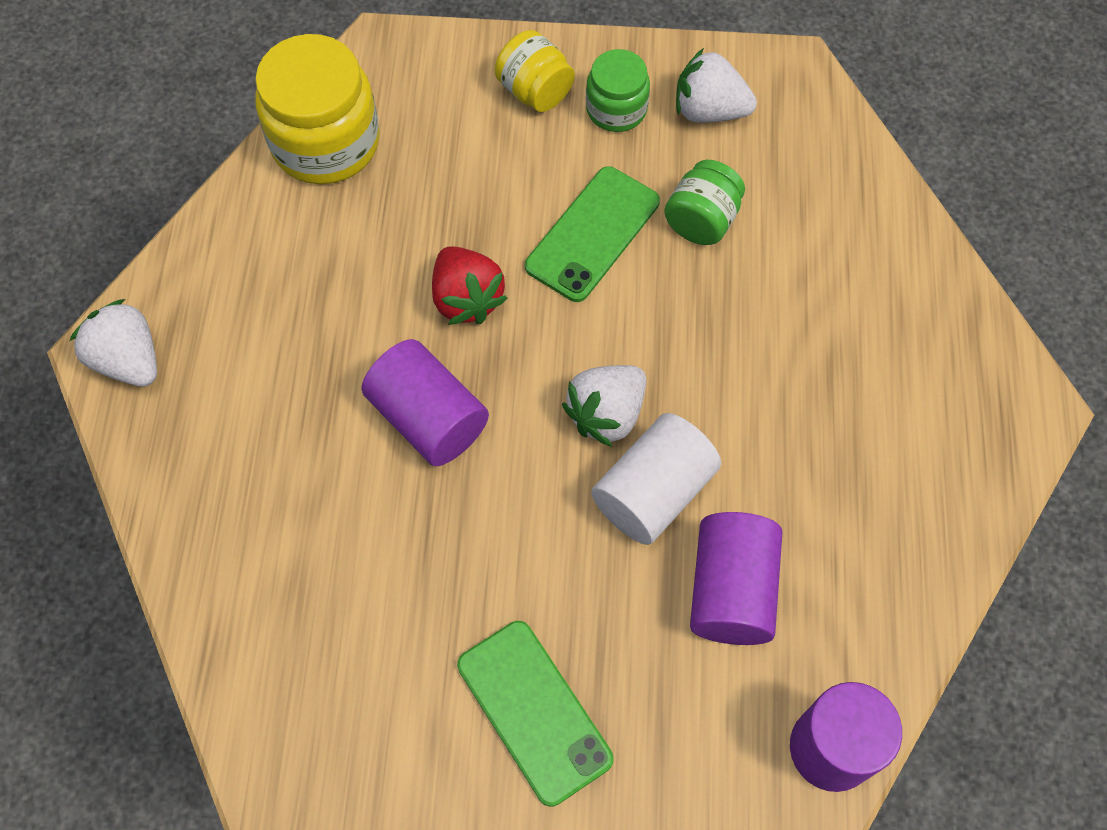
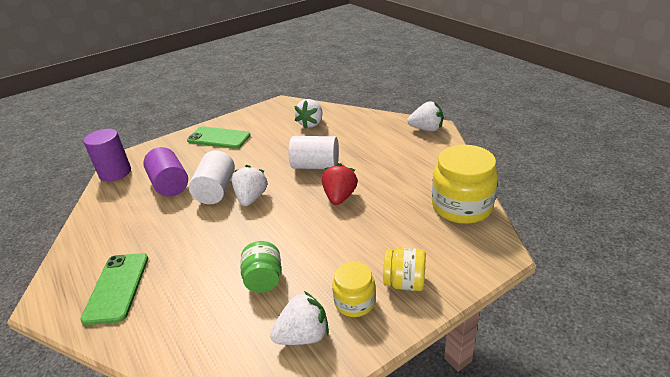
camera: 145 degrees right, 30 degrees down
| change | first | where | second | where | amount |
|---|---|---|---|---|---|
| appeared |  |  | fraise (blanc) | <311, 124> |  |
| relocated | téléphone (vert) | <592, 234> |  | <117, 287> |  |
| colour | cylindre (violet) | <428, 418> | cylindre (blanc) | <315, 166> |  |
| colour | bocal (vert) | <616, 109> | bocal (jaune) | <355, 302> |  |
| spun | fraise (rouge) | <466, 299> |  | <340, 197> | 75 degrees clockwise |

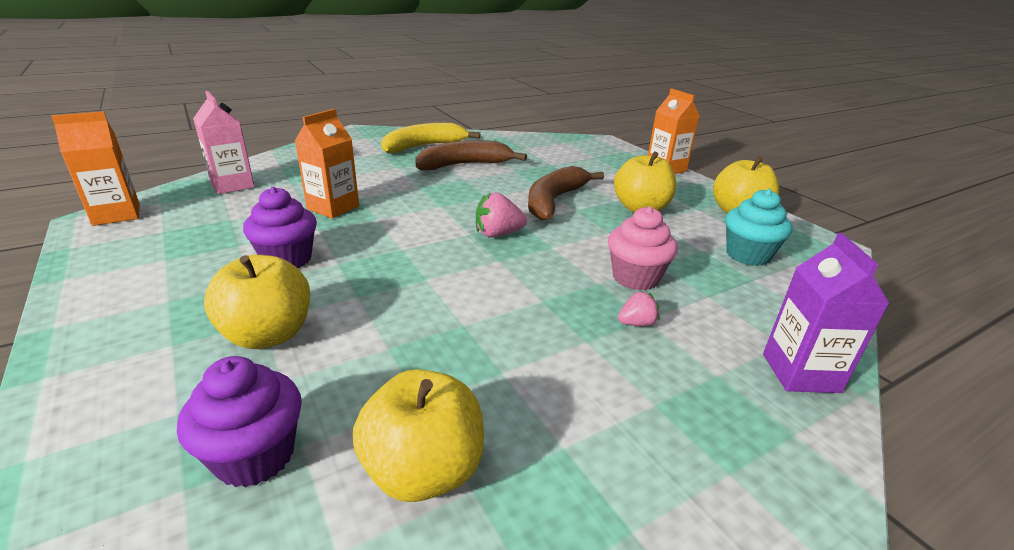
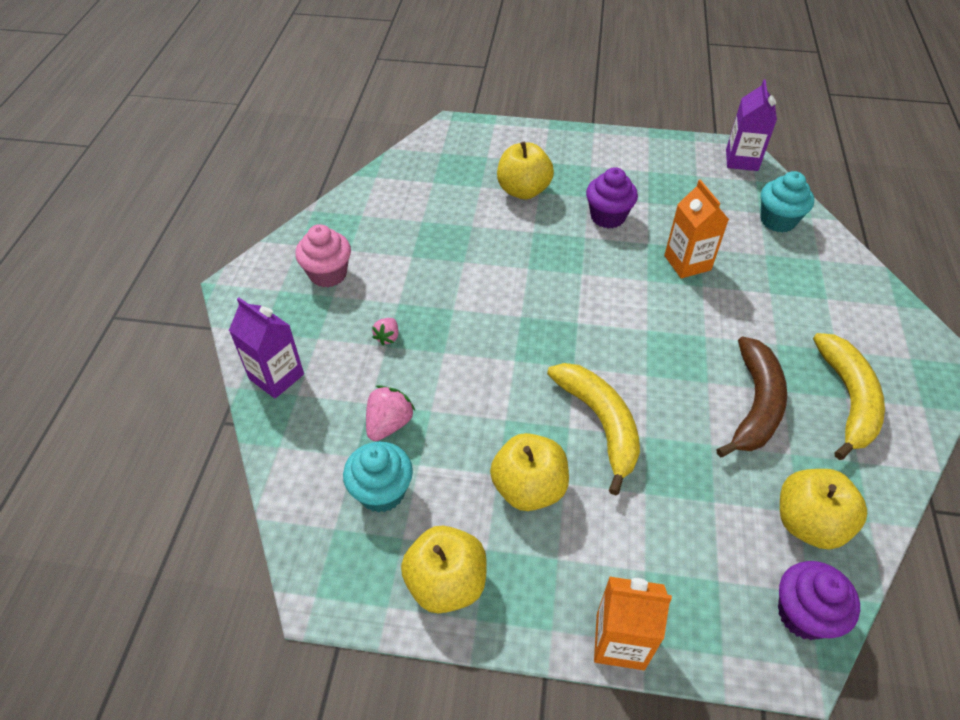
camera: 130 degrees right, 20 degrees up
| change | first | where | second | where | amount |
|---|---|---|---|---|---|
| relocated | muffin (violet) | <255, 456> |  | <803, 614> |  |
| relocated | pomme (jaune) | <423, 470> |  | <808, 523> |  |
| relocated | fraise (rose) | <498, 234> |  | <389, 424> |  |
| relocated | muffin (rose) | <635, 278> |  | <328, 274> |  |
| exchanged | brique de lait (rose) | <232, 185> | muffin (turquoise) | <777, 221> |  |
| colour | brique de lait (orange) | <116, 214> | brique de lait (violet) | <741, 160> |  |
| colour | banane (marron) | <554, 201> | banane (jaune) | <600, 424> |  |

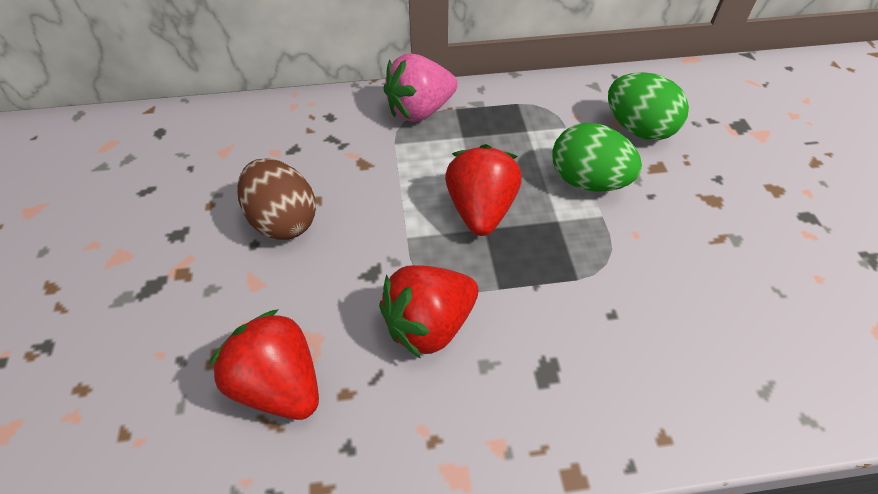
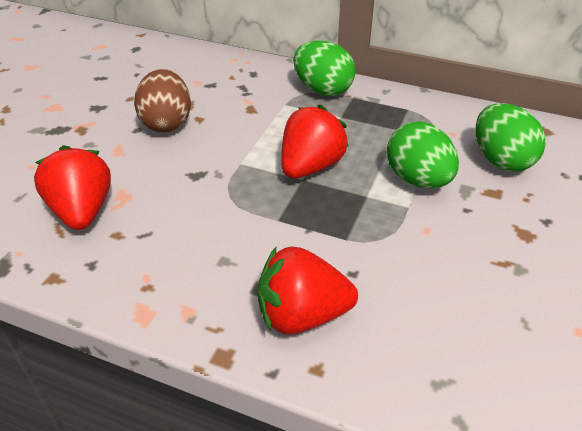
camera: 30 degrees right, 10 degrees down
| change | first | where | second | where | amount |
|---|---|---|---|---|---|
| relocated | fraise (rouge) | <429, 324> |  | <302, 315> |  |
| exchanged | fraise (rose) | <420, 111> | œuf (vert) | <323, 90> |  |

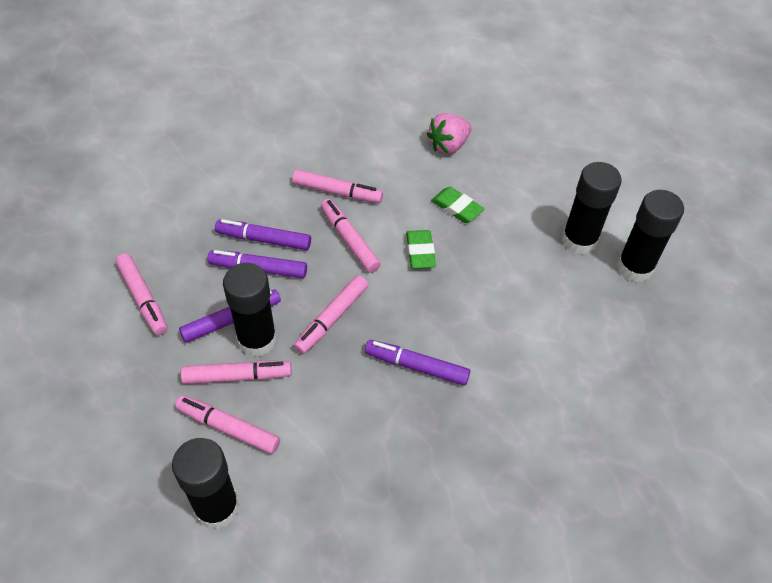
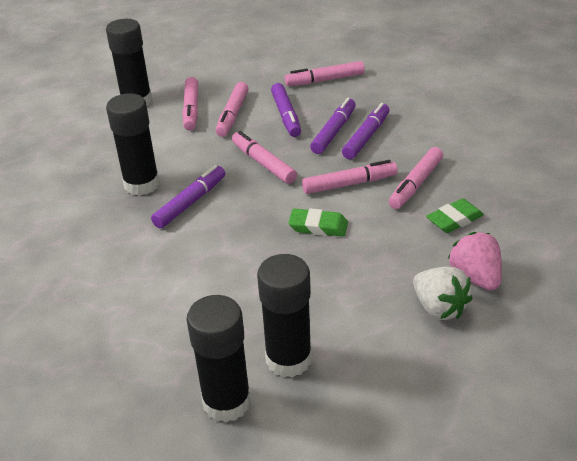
camera: 110 degrees right, 15 degrees down
| change | first | where | second | where | amount |
|---|---|---|---|---|---|
| appeared |  |  | fraise (blanc) | <439, 308> |  |
| relocated | bâton de colle (noir) | <257, 340> |  | <142, 184> |  |
| relocated | gomme (vert) | <456, 208> |  | <454, 220> |  |
| spun | feutre (rose) | <229, 428> |  | <191, 109> | 135 degrees clockwise |

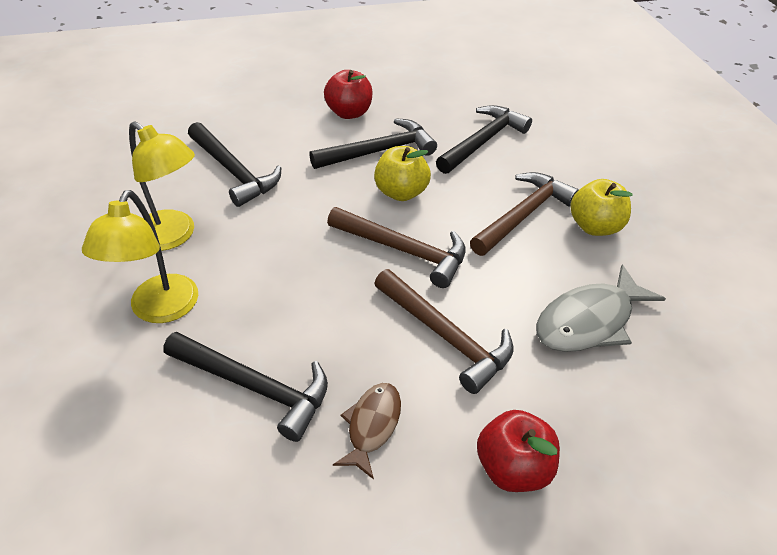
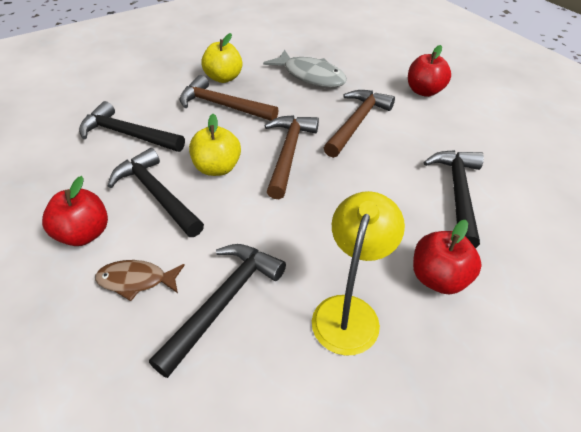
camera: 105 degrees left, 0 degrees up
| change | first | where | second | where | amount |
|---|---|---|---|---|---|
| relocated | poisson (marron) | <372, 425> |  | <136, 281> |  |
| exchanged | lampe (jaune) | <159, 310> | pomme (rouge) | <438, 278> |  |

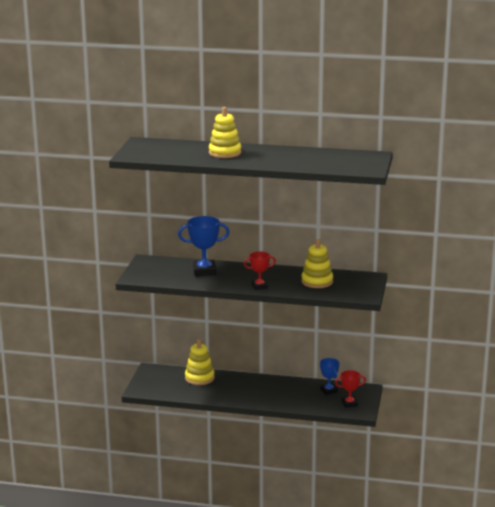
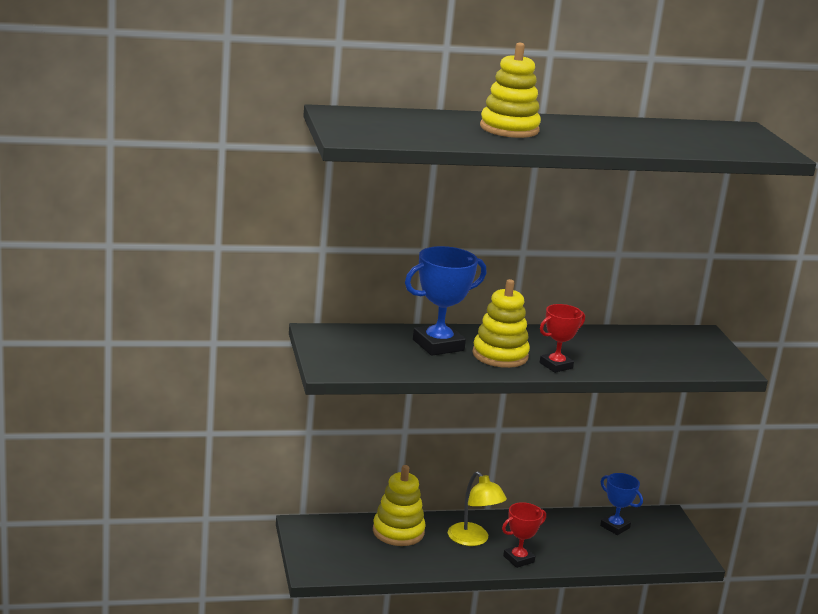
camera: 25 degrees left, 0 degrees up
| change | first | where | second | where | amount |
|---|---|---|---|---|---|
| appeared |  |  | lampe (jaune) | <473, 540> |  |
| relocated | jouet à empiler (jaune) | <317, 281> |  | <500, 355> |  |
| relocated | trophée (rouge) | <349, 403> |  | <518, 559> |  |

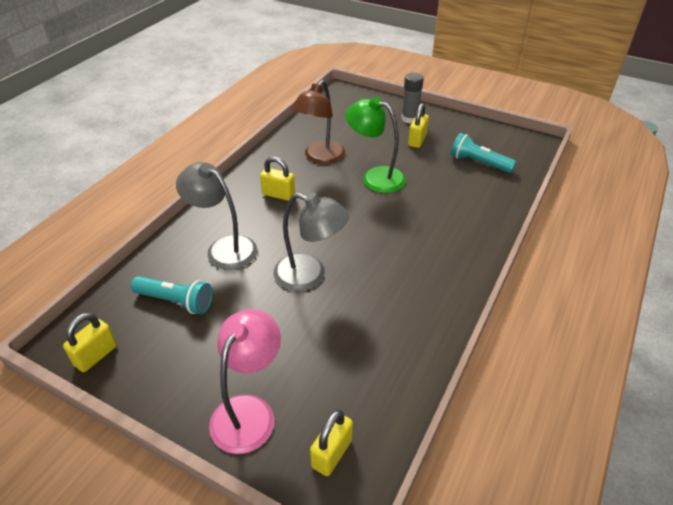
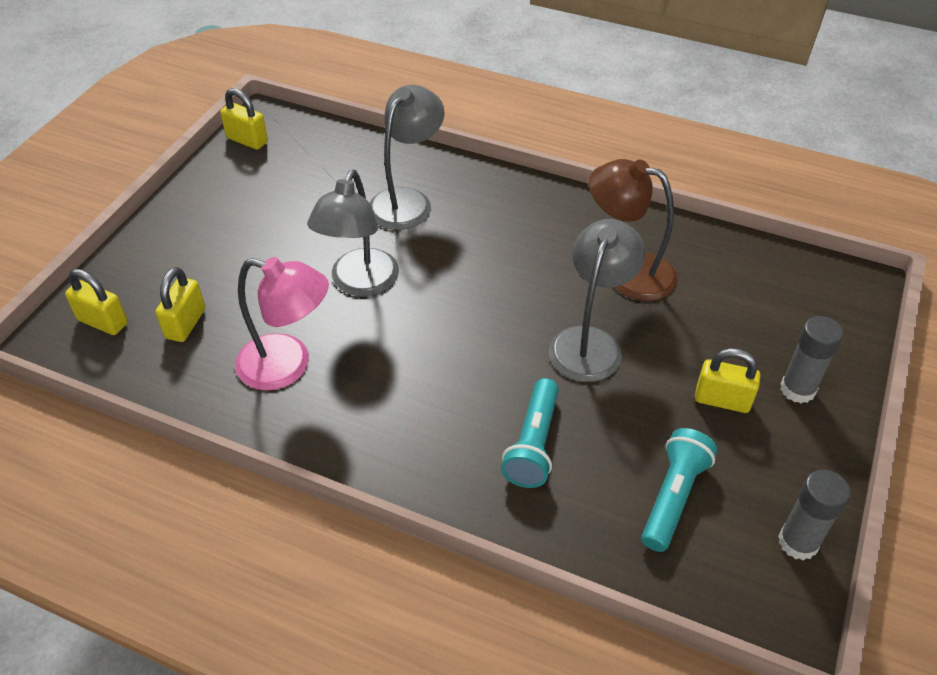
camera: 85 degrees right, 5 degrees up
| change | first | where | second | where | amount |
|---|---|---|---|---|---|
| appeared |  |  | bâton de colle (gris) | <798, 542> |  |
| relocated | lampe de poche (turquoise) | <176, 301> |  | <533, 444> |  |
| relocated | lampe (rose) | <249, 411> |  | <288, 366> |  |
| relocated | cadenas (jaune) | <278, 194> |  | <186, 323> |  |
| colour | lampe (vert) | <375, 177> | lampe (gris) | <590, 342> |  |

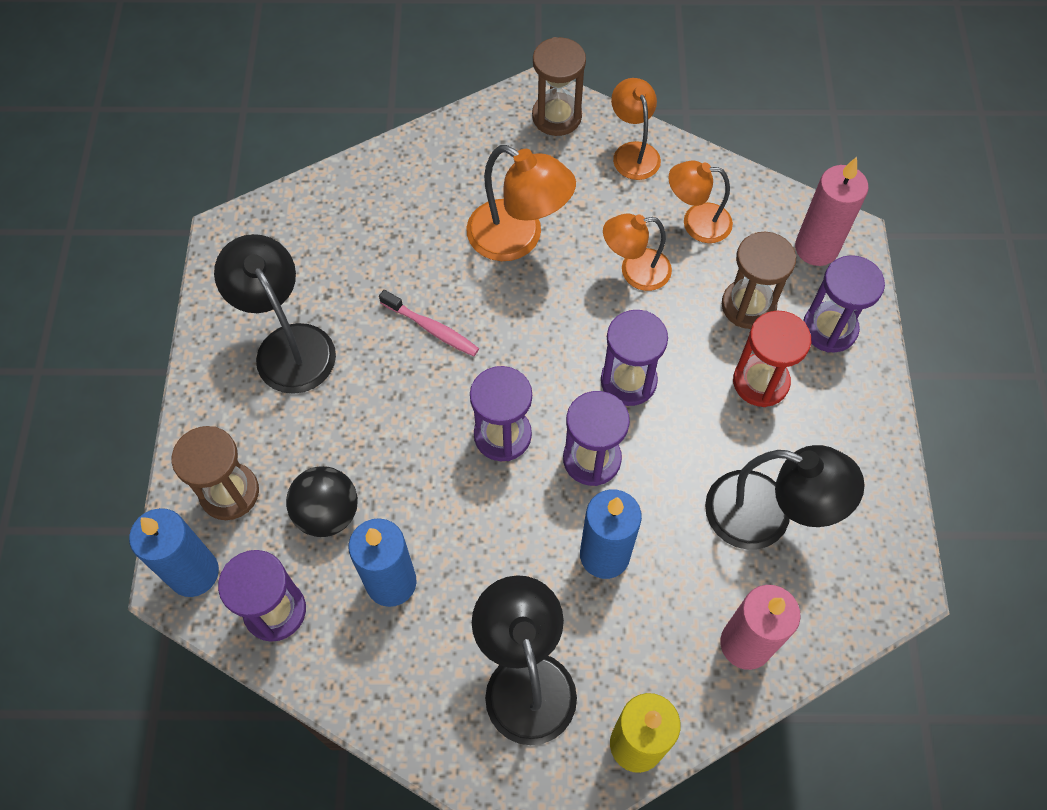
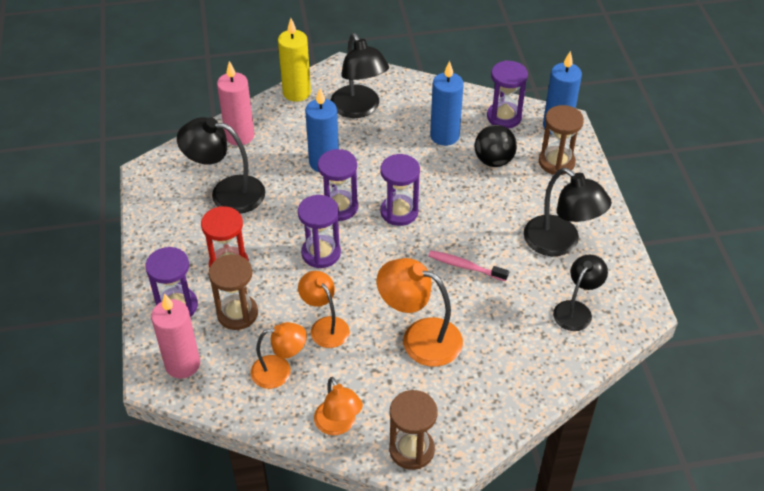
camera: 170 degrees right, 15 degrees down
| change | first | where | second | where | amount |
|---|---|---|---|---|---|
| appeared |  |  | lampe (noir) | <576, 310> |  |
| spun | lampe (orange) | <635, 271> |  | <325, 326> | 105 degrees counterclockwise |

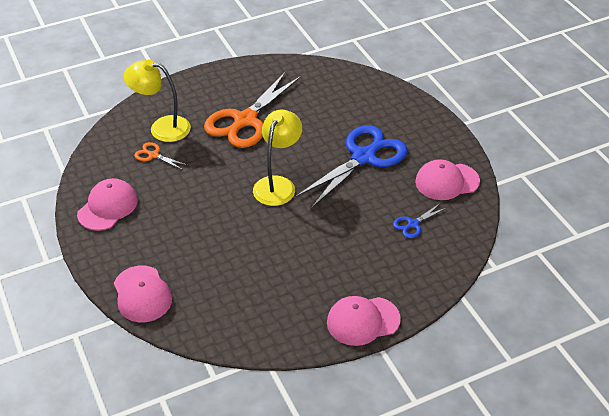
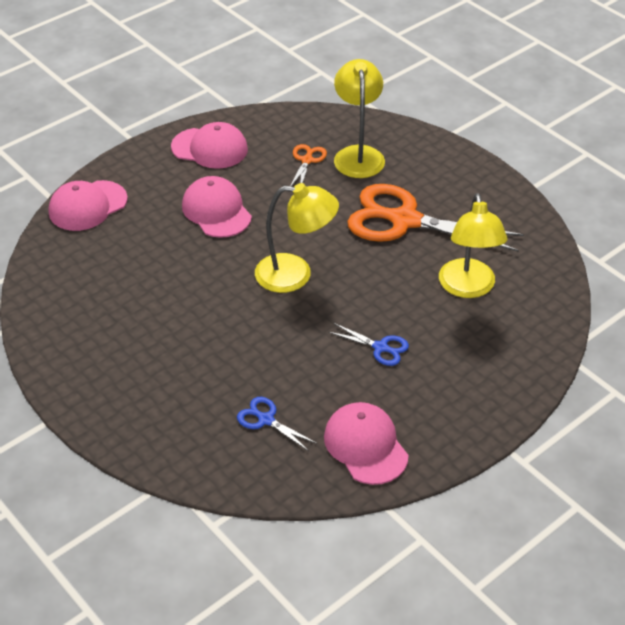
camera: 75 degrees right, 0 degrees up
| change | first | where | second | where | amount |
|---|---|---|---|---|---|
| appeared |  |  | lampe (jaune) | <468, 288> |  |
| relocated | casquette (rose) | <363, 321> |  | <216, 211> |  |
| size | ciseaux (bleu) | <364, 157> |  | <380, 347> | x0.43 |

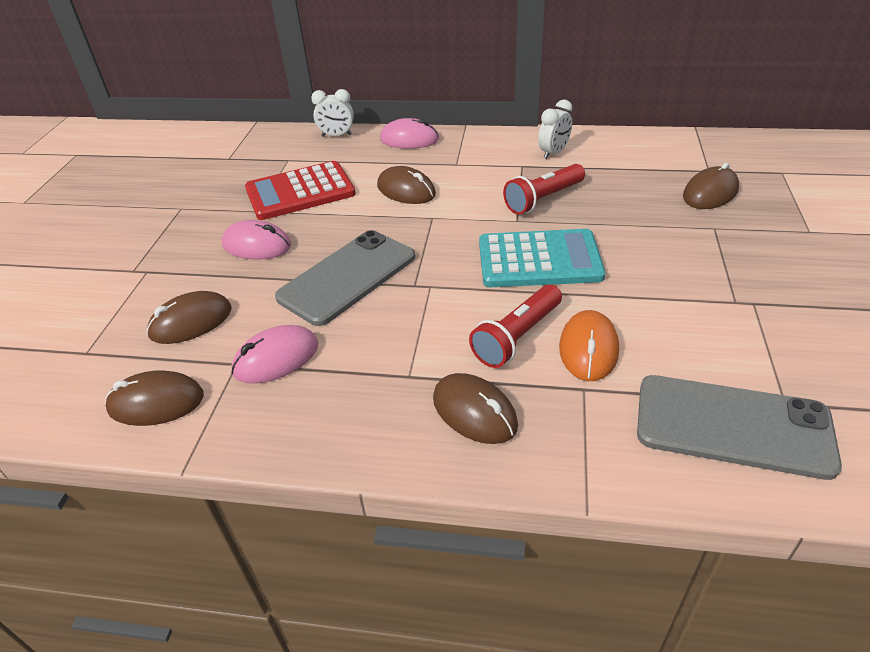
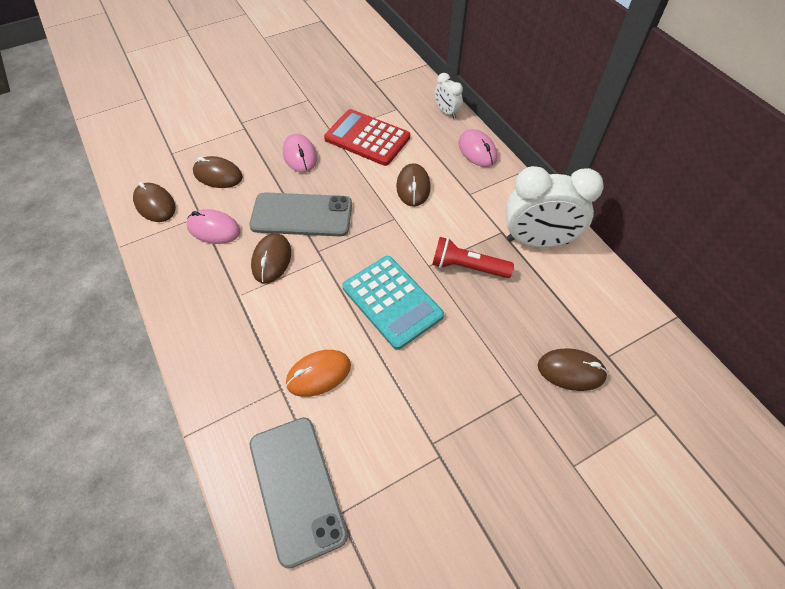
camera: 50 degrees right, 15 degrees up
| change | first | where | second | where | amount |
|---|---|---|---|---|---|
| missing | lampe de poche (rouge) | <517, 337> |  |  |  |
| relocated | souris (marron) | <474, 412> |  | <271, 260> |  |
| size | réveil (blanc) | <553, 153> |  | <537, 241> | x2.05 |

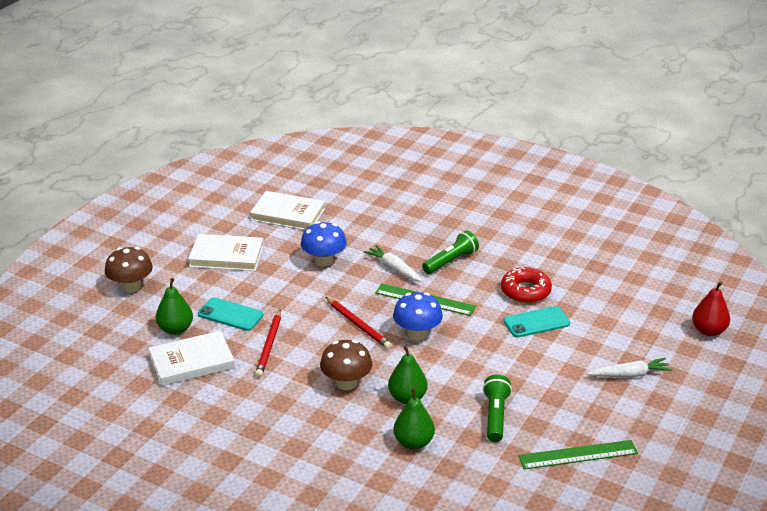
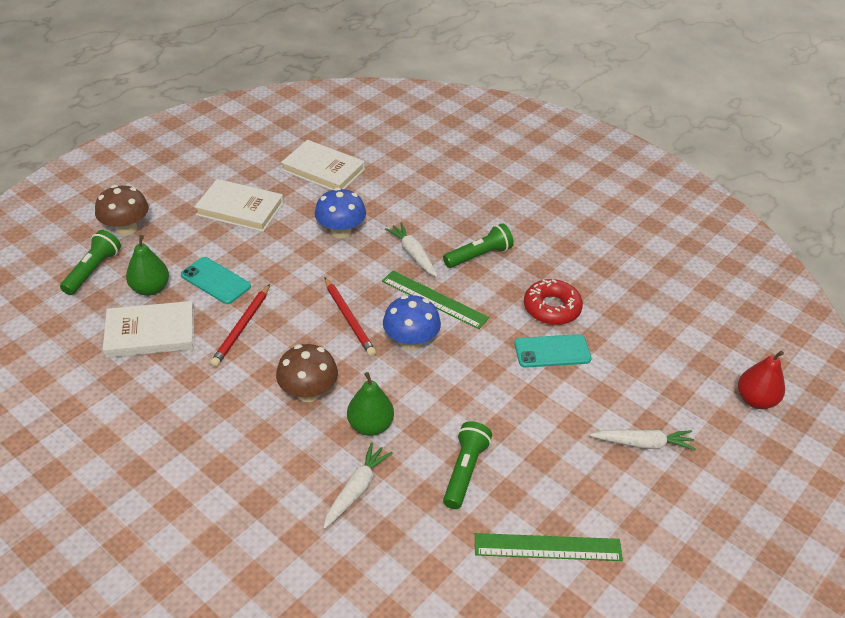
camera: 10 degrees right, 10 degrees up
| change | first | where | second | where | amount |
|---|---|---|---|---|---|
| appeared |  |  | lampe de poche (vert) | <93, 270> |  |
| exchanged | poire (vert) | <413, 442> | carotte (blanc) | <356, 489> |  |

